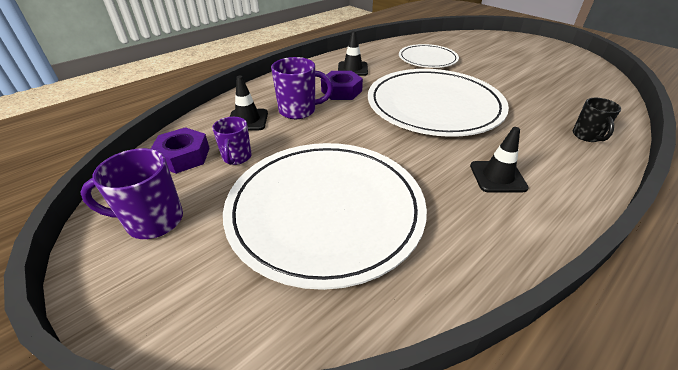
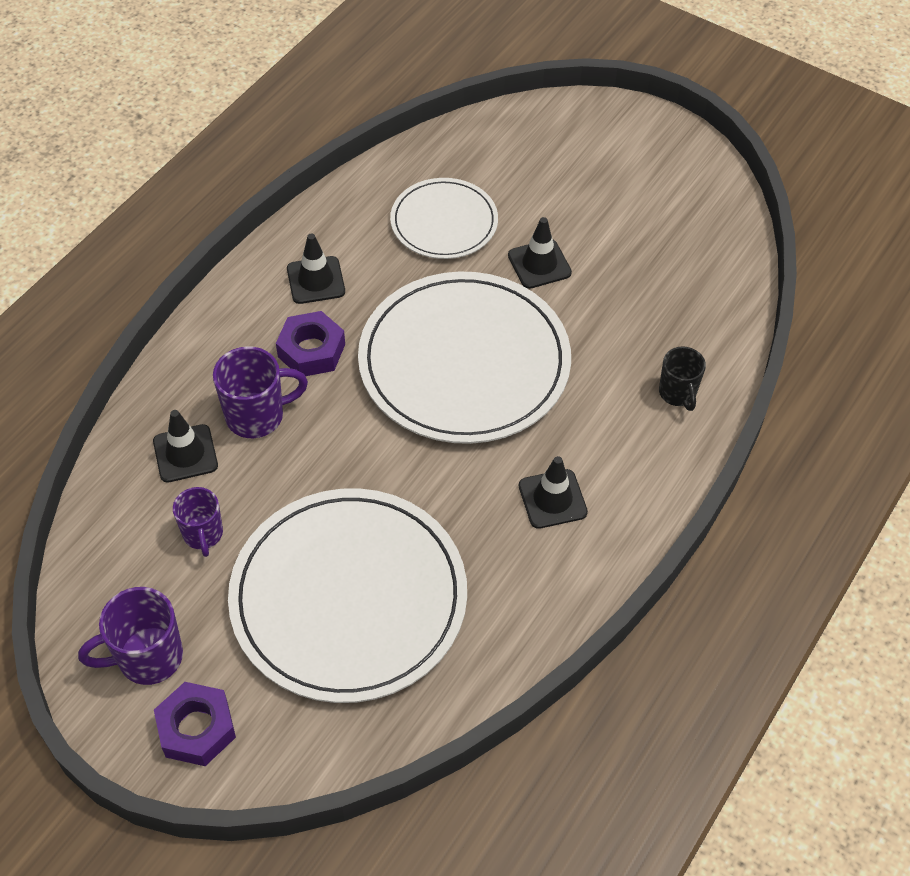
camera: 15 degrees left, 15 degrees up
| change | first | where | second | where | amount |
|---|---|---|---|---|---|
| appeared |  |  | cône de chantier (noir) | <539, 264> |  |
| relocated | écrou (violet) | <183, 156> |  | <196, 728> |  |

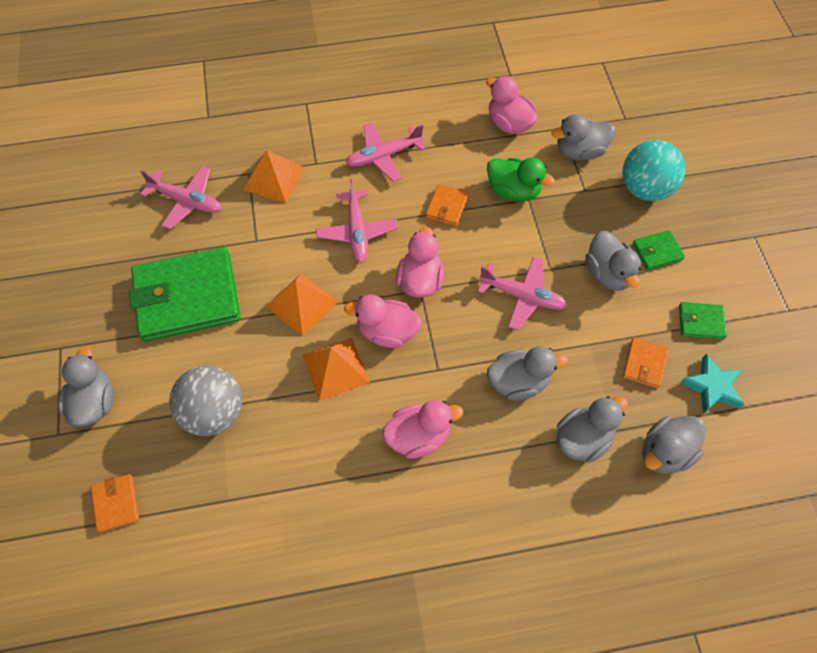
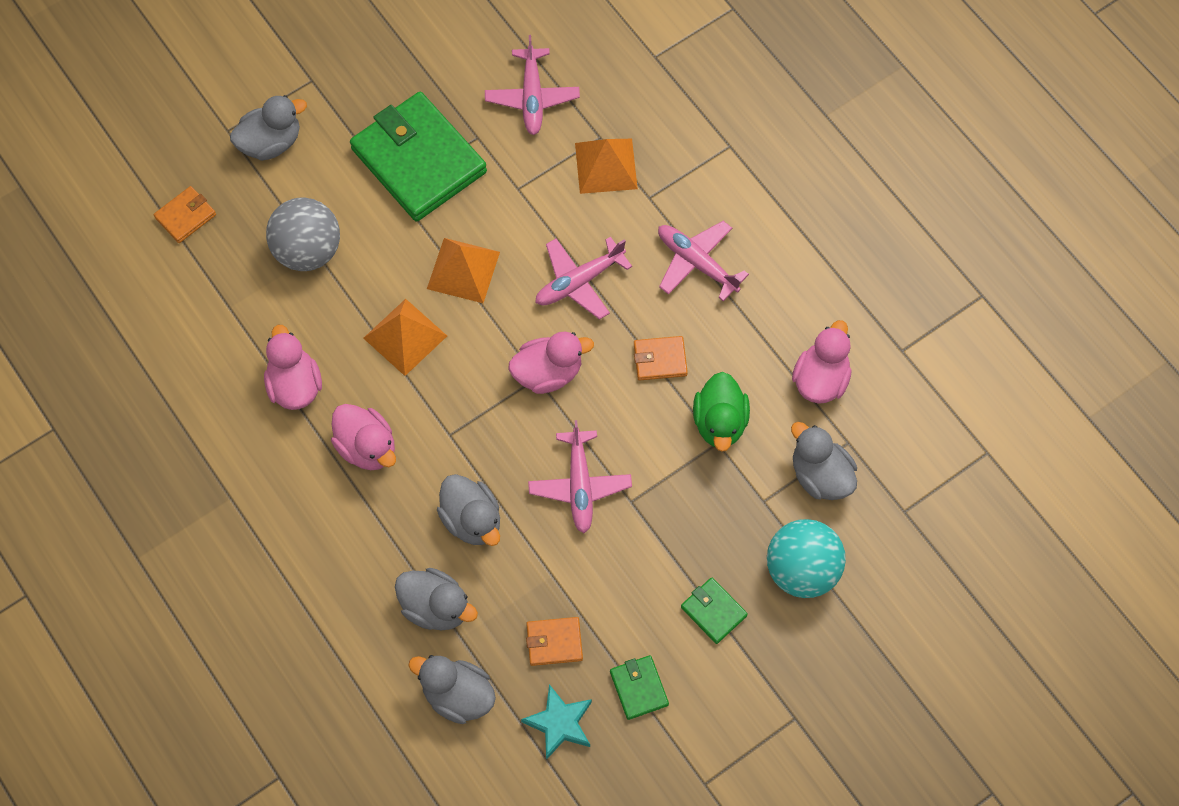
camera: 65 degrees right, 5 degrees up
| change | first | where | second | where | amount |
|---|---|---|---|---|---|
| missing | canard (gris) | <608, 273> |  |  |  |
| relocated | canard (rose) | <387, 332> |  | <295, 385> |  |

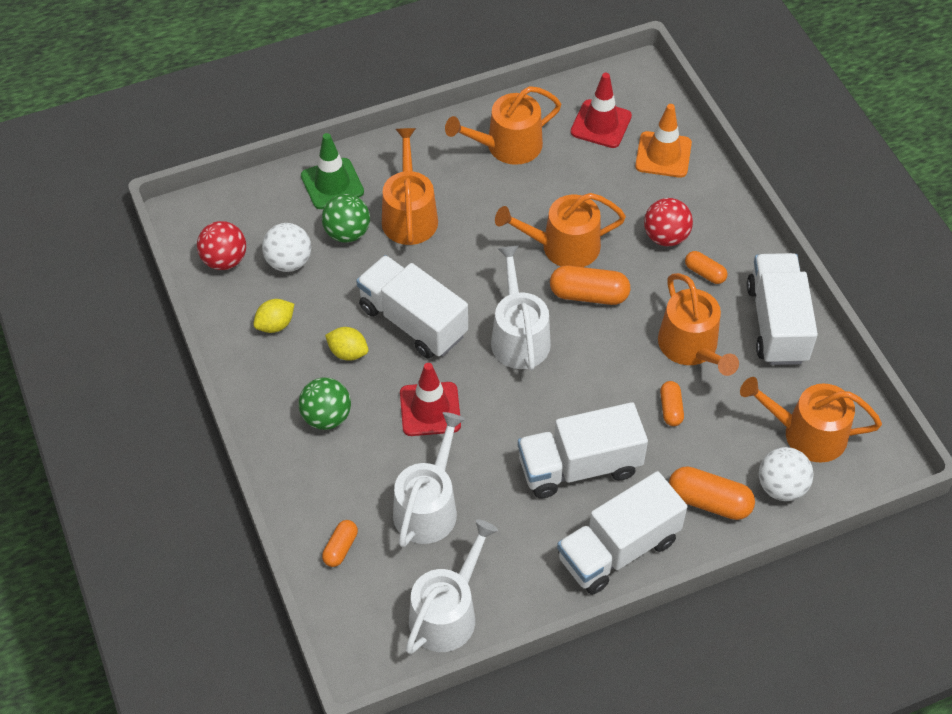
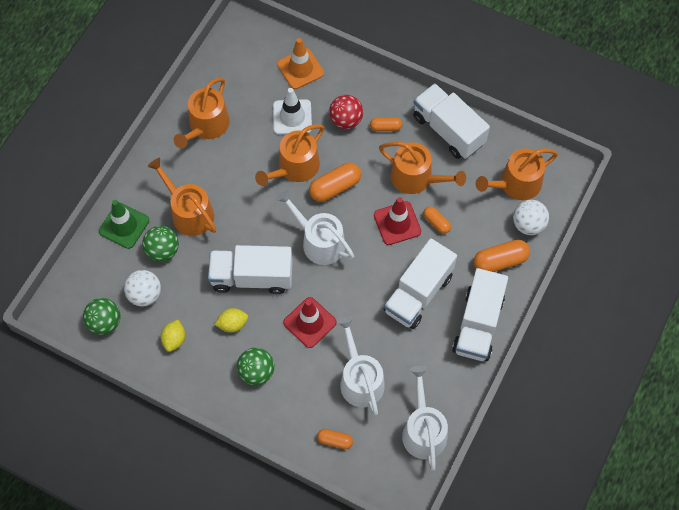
camera: 40 degrees left, 10 degrees up
| change | first | where | second | where | amount |
|---|---|---|---|---|---|
| appeared |  |  | cône de chantier (blanc) | <292, 117> |  |
| relocated | cône de chantier (rouge) | <601, 124> |  | <397, 223> |  |
| colour | balle (rouge) | <224, 260> | balle (vert) | <105, 322> |  |
| spun | gélule (orange) | <340, 548> |  | <335, 441> | 60 degrees counterclockwise |

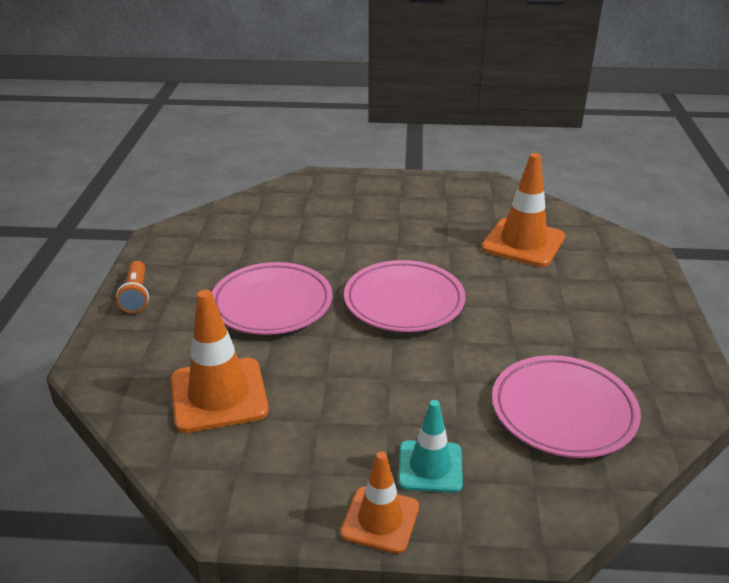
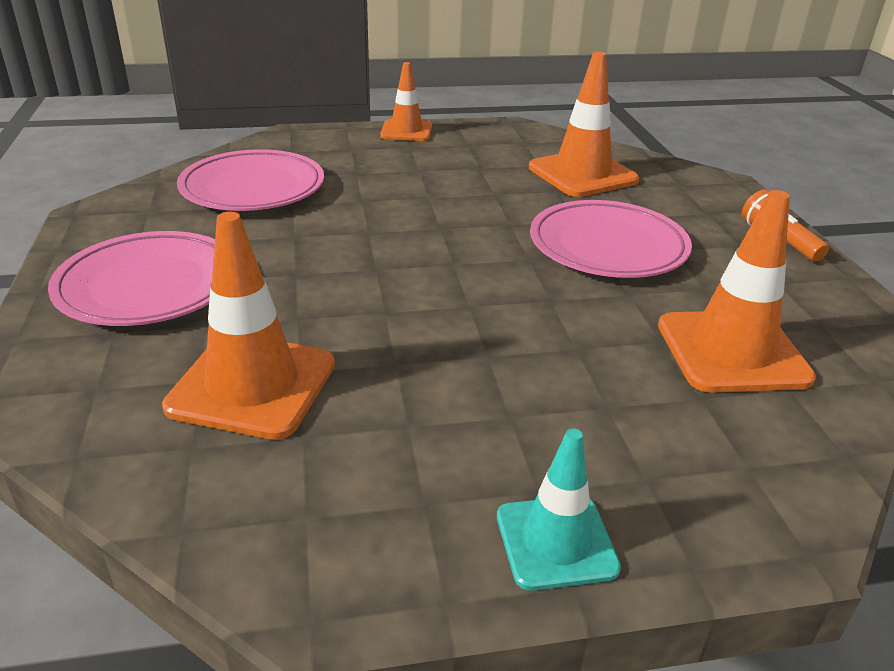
camera: 165 degrees right, 0 degrees up
| change | first | where | second | where | amount |
|---|---|---|---|---|---|
| appeared |  |  | cône de chantier (orange) | <732, 351> |  |
| relocated | assiette (rose) | <404, 302> |  | <148, 286> |  |
| relocated | cône de chantier (turquoise) | <430, 466> |  | <556, 542> |  |

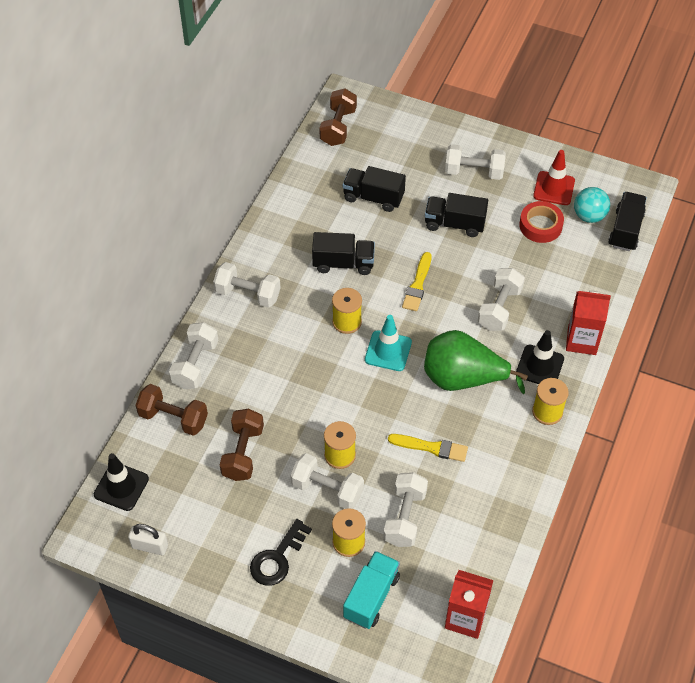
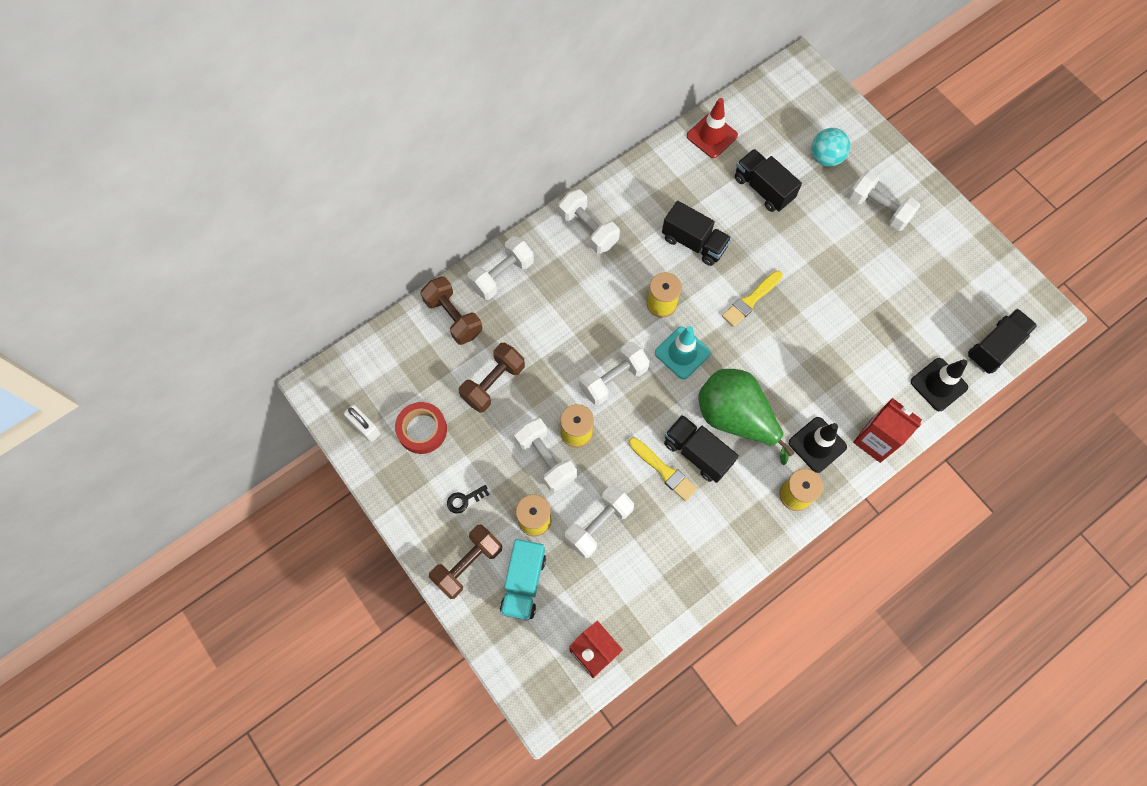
camera: 30 degrees right, 15 degrees up
| change | first | where | second | where | amount |
|---|---|---|---|---|---|
| relocated | cône de chantier (noir) | <121, 487> |  | <938, 384> |  |
| relocated | haltère (marron) | <338, 127> |  | <468, 564> |  |
| relocated | camion (noir) | <454, 224> |  | <697, 453> |  |
| relocated | haltère (blanc) | <499, 308> |  | <613, 379> |  |
| relocated | ruban adhésif (rouge) | <540, 226> |  | <422, 430> |  |
| relocated | cône de chantier (rouge) | <554, 188> |  | <712, 136> |  |
| relocated | balle (turquoise) | <589, 216> |  | <825, 157> |  |
| spun | camion (turquoise) | <371, 597> |  | <523, 583> | 135 degrees clockwise |
| size | clé (noir) | <277, 558> |  | <464, 500> | x0.56 |

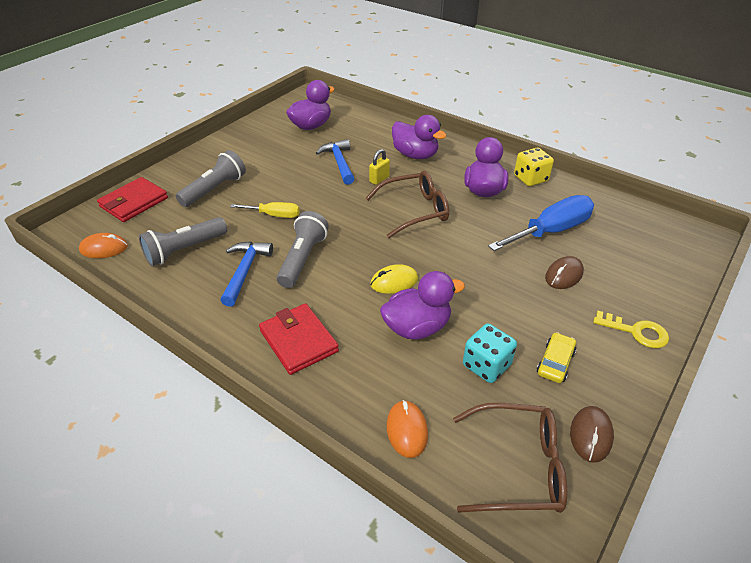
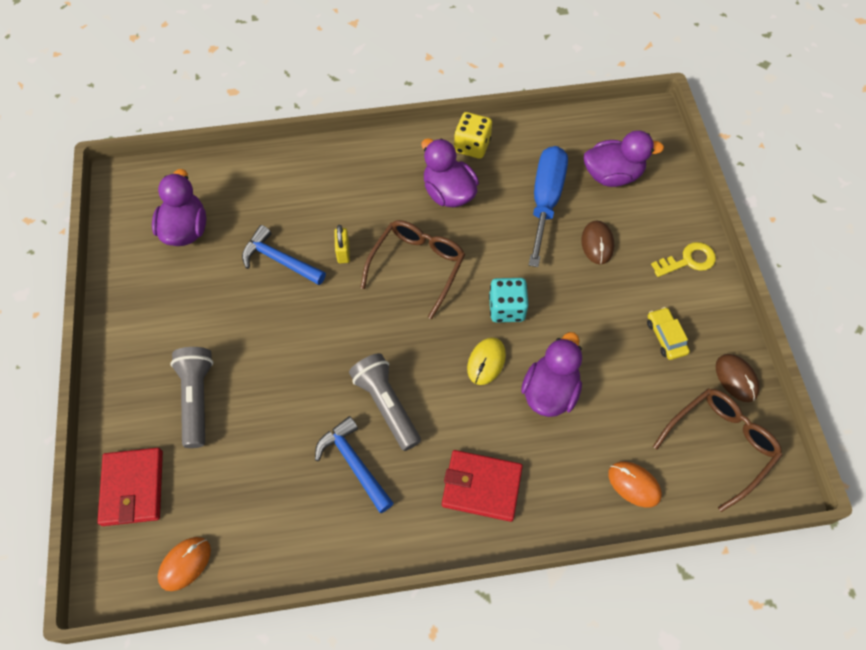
camera: 45 degrees left, 20 degrees up
| change | first | where | second | where | amount |
|---|---|---|---|---|---|
| missing | lampe de poche (gris) | <184, 250> |  |  |  |
| missing | tournevis (jaune) | <274, 215> |  |  |  |
| relocated | canard (violet) | <415, 155> |  | <612, 175> |  |
| relocated | dé (turquoise) | <486, 365> |  | <506, 308> |  |

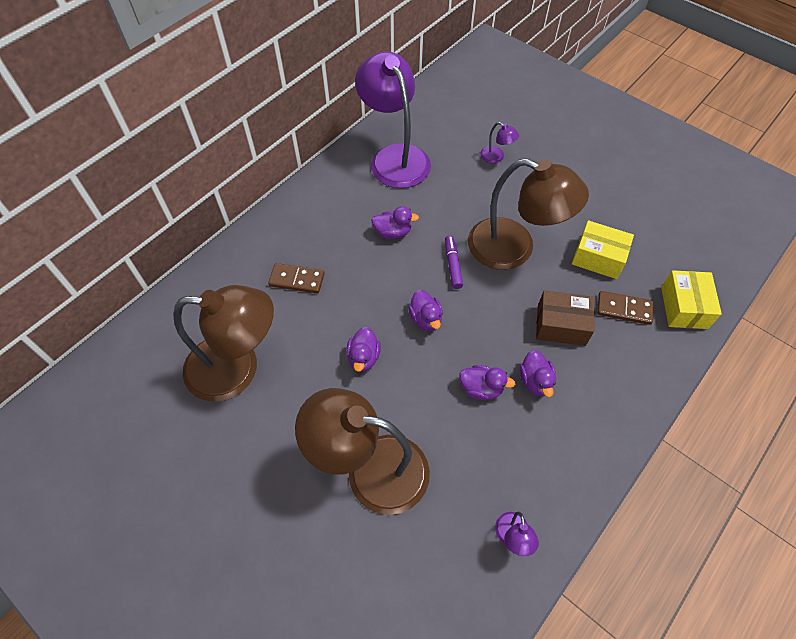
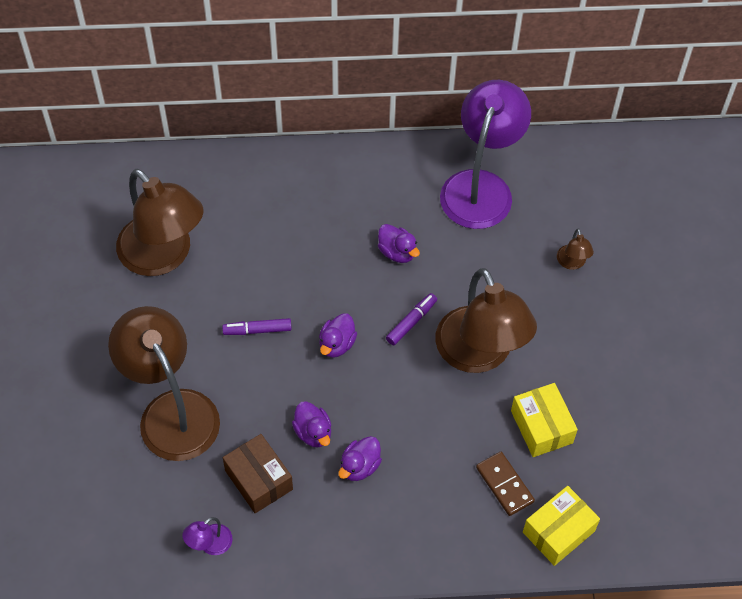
camera: 45 degrees right, 0 degrees up
| change | first | where | second | where | amount |
|---|---|---|---|---|---|
| missing | domino (marron) | <297, 280> |  |  |  |
| relocated | boîte (marron) | <561, 325> |  | <258, 480> |  |
| exchanged | canard (violet) | <363, 357> | feutre (violet) | <257, 330> |  |
| colour | lampe (violet) | <496, 157> | lampe (marron) | <572, 263> |  |

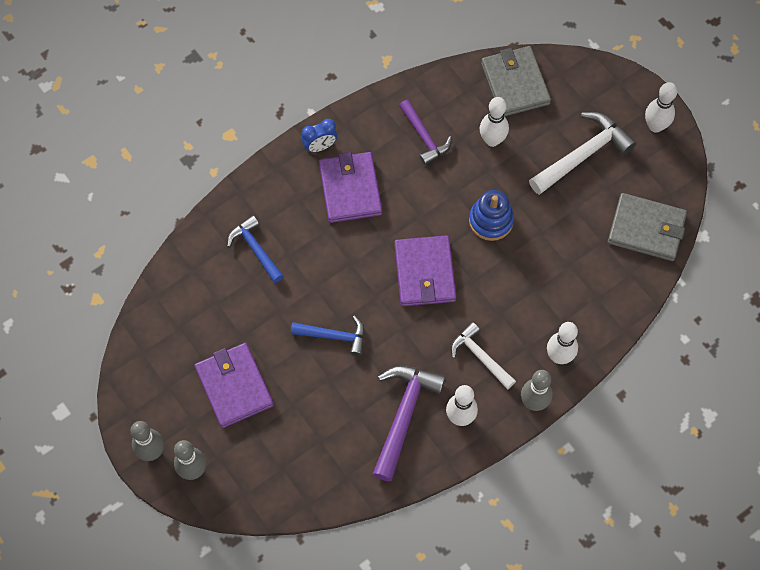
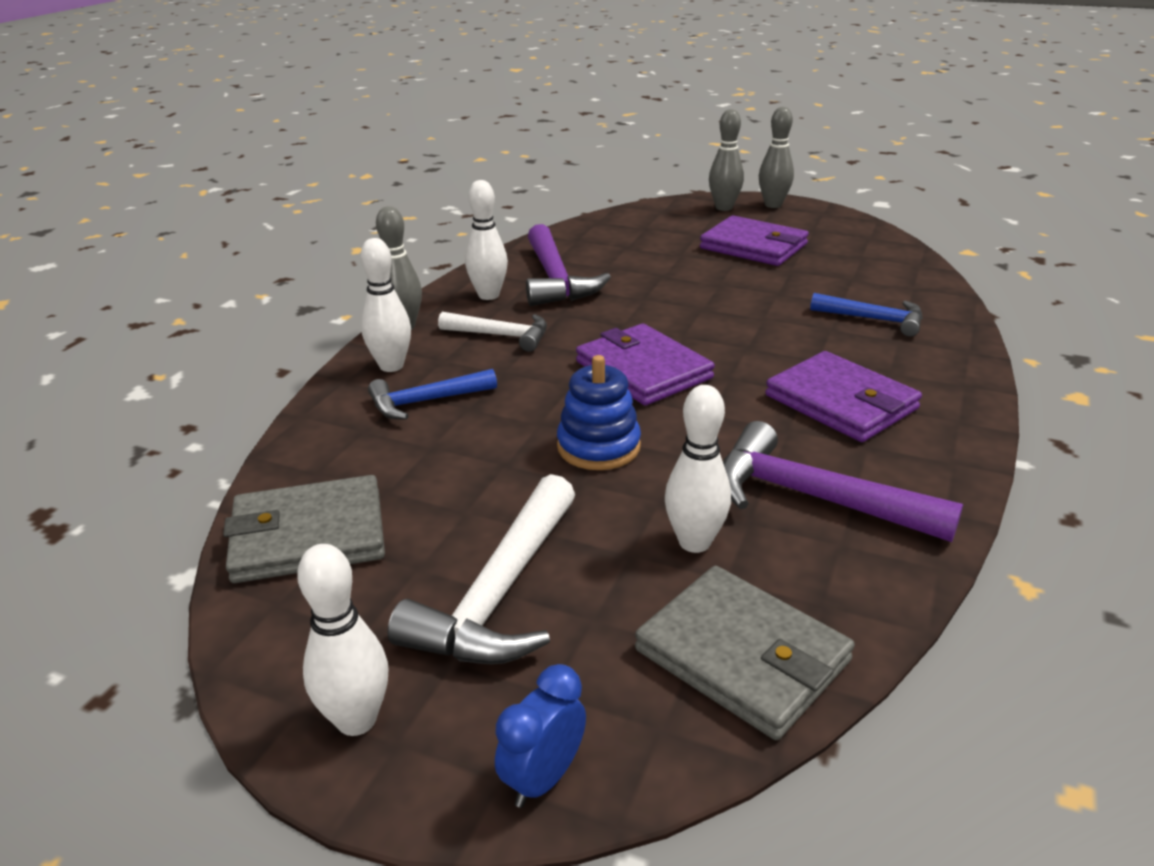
camera: 150 degrees right, 35 degrees down
| change | first | where | second | where | amount |
|---|---|---|---|---|---|
| relocated | marteau (bleu) | <334, 336> |  | <426, 401> |  |
| relocated | réveil (bleu) | <320, 146> |  | <543, 778> |  |
| size | marteau (violet) | <424, 137> |  | <813, 498> | x1.58 |

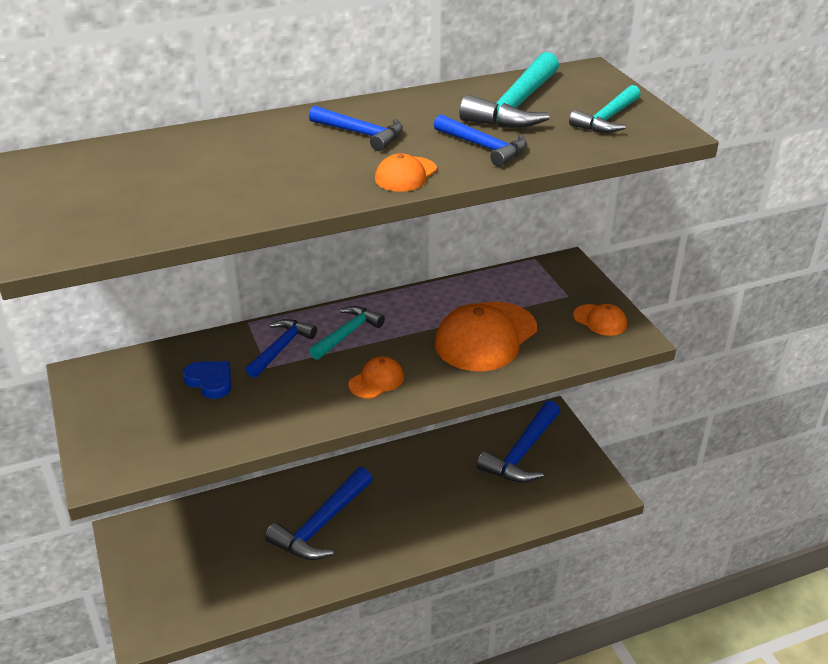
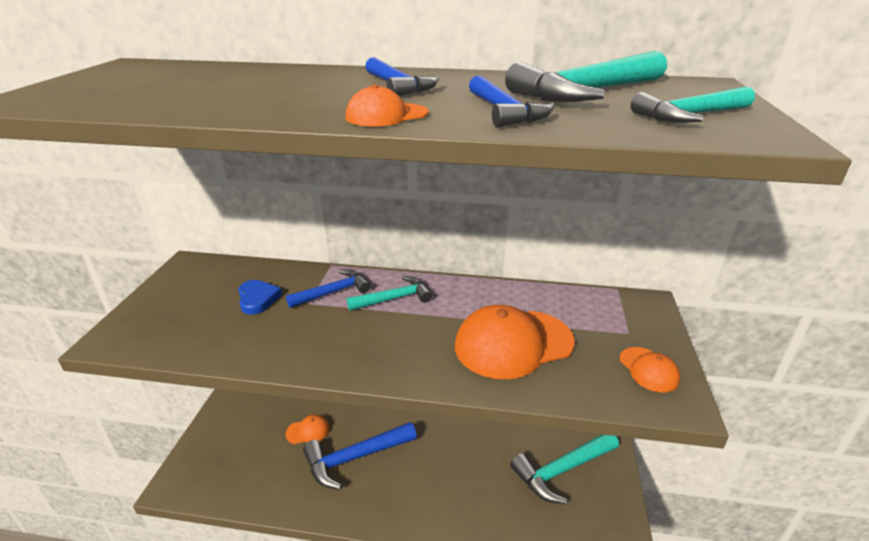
camera: 30 degrees right, 5 degrees down
| change | first | where | second | where | amount |
|---|---|---|---|---|---|
| relocated | casquette (orange) | <376, 380> |  | <308, 431> |  |
| colour | marteau (bleu) | <522, 453> | marteau (turquoise) | <562, 470> |  |

